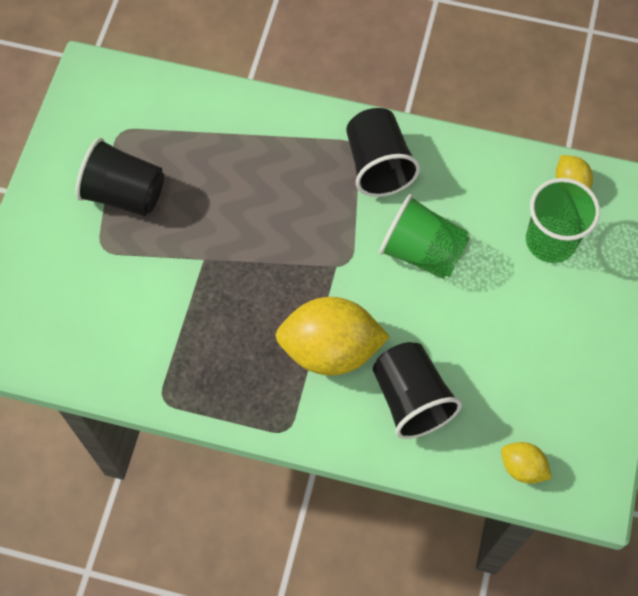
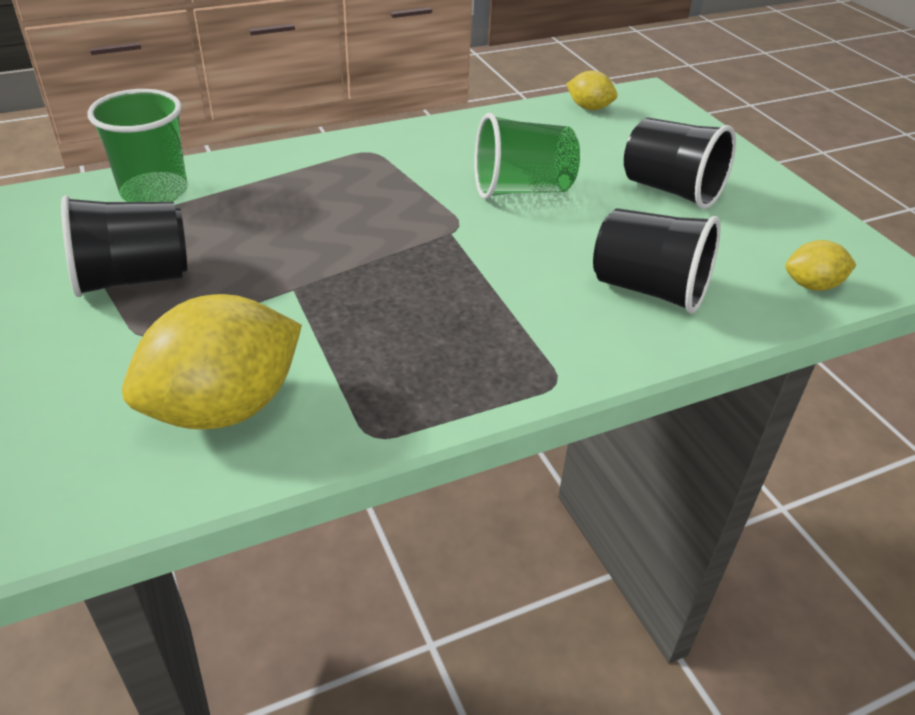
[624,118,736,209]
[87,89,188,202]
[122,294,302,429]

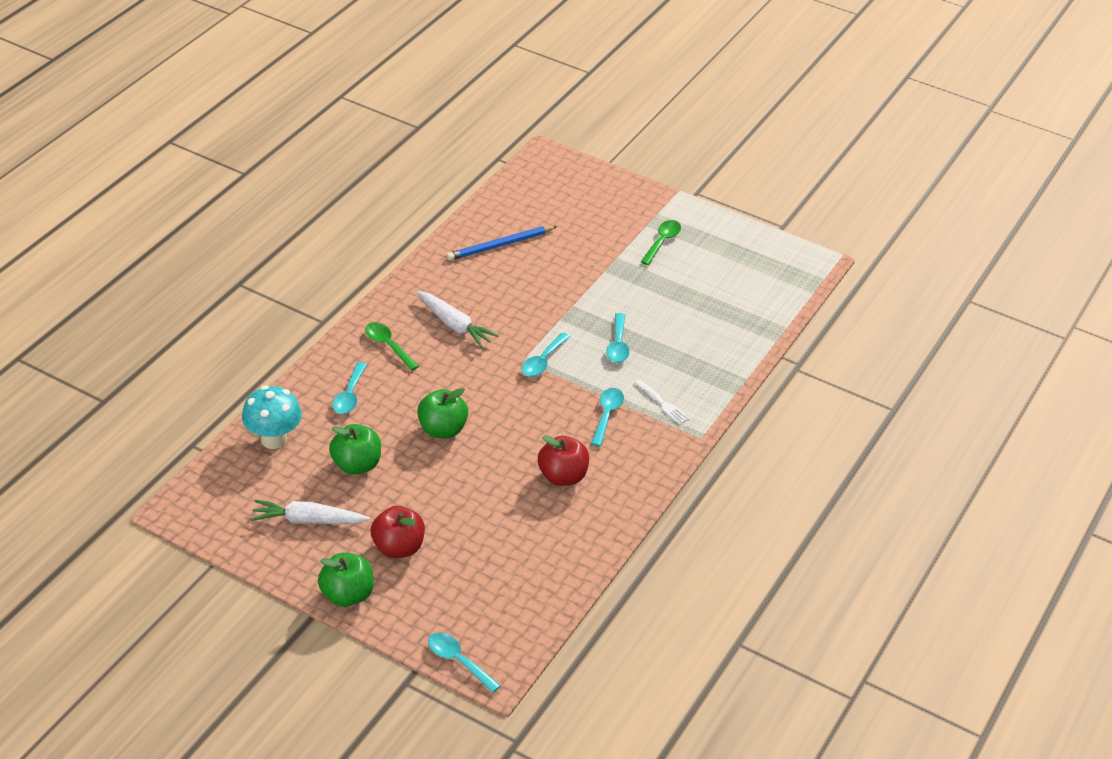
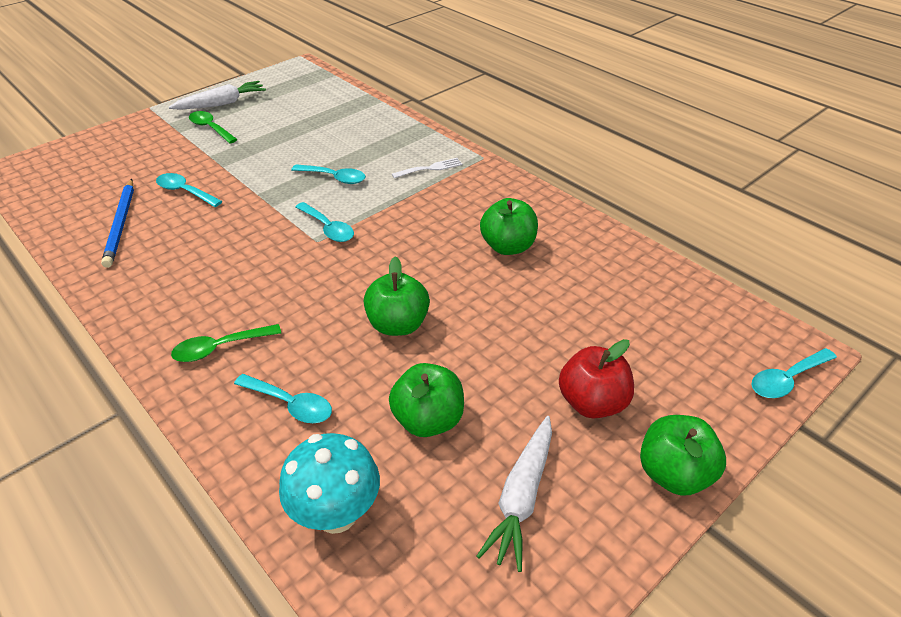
[169,81,266,110]
[156,173,222,207]
[480,198,538,255]

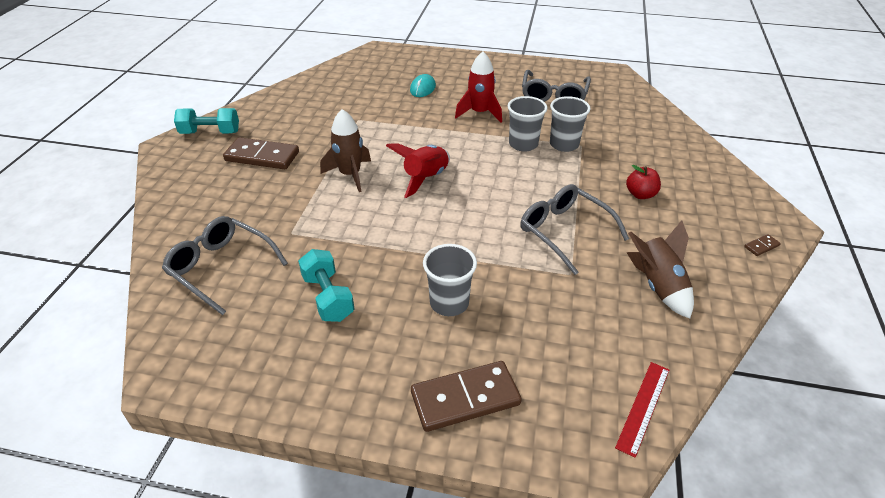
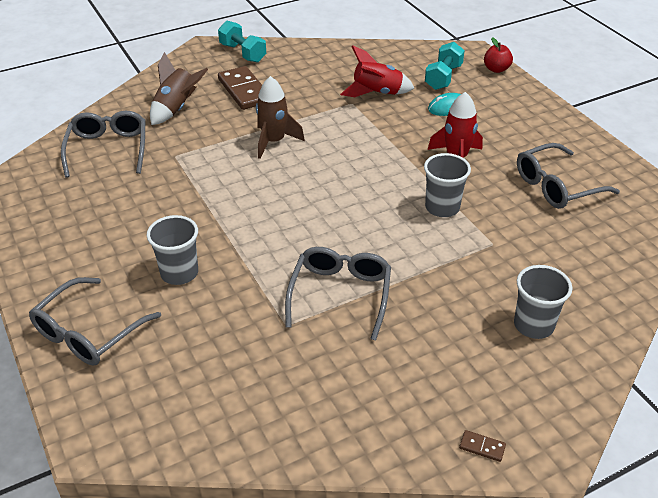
[514,265,572,339]
[340,45,414,97]
[484,37,513,73]
[150,52,208,125]
[425,42,465,90]
[29,277,161,366]
[615,362,669,458] (first image)

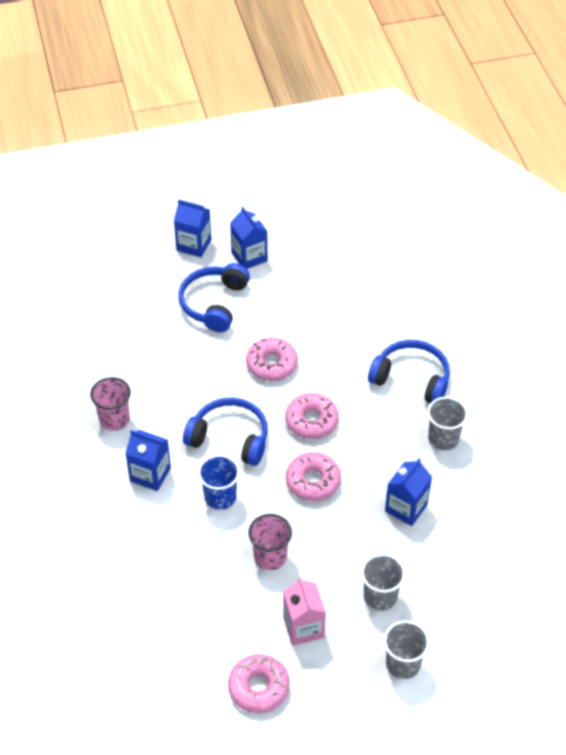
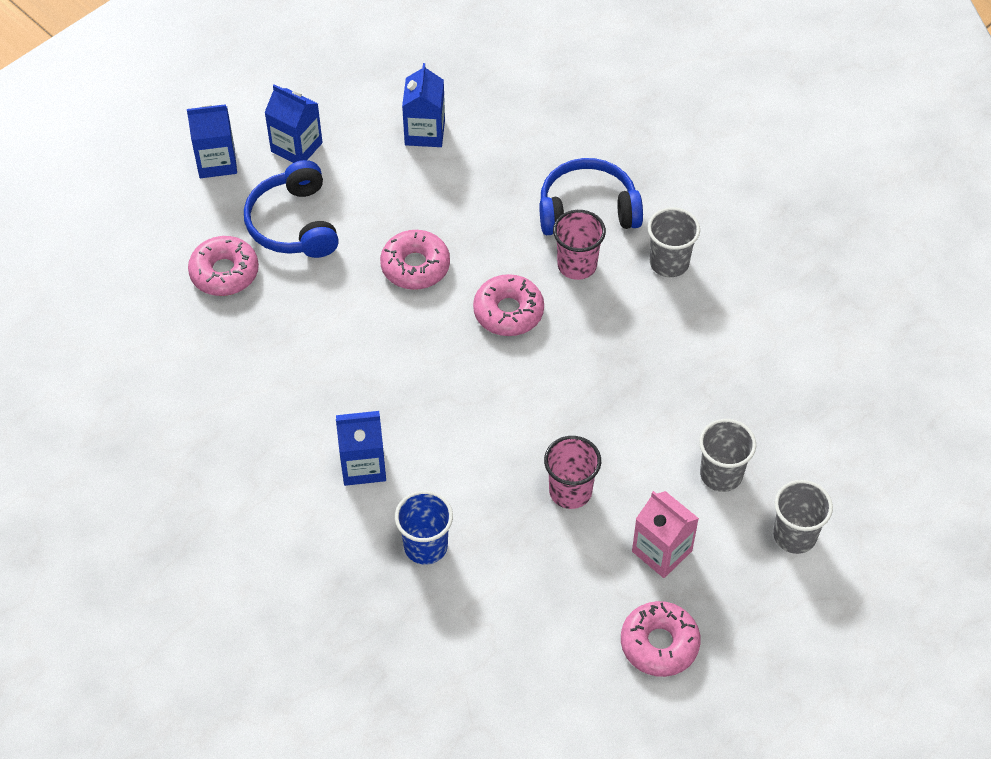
[553,210,606,280]
[183,397,268,466] (first image)
[188,236,259,296]
[395,491,453,564]
[402,63,445,147]

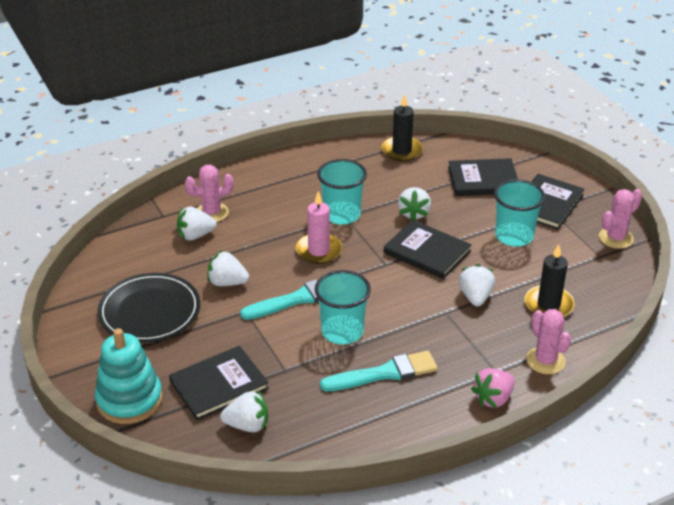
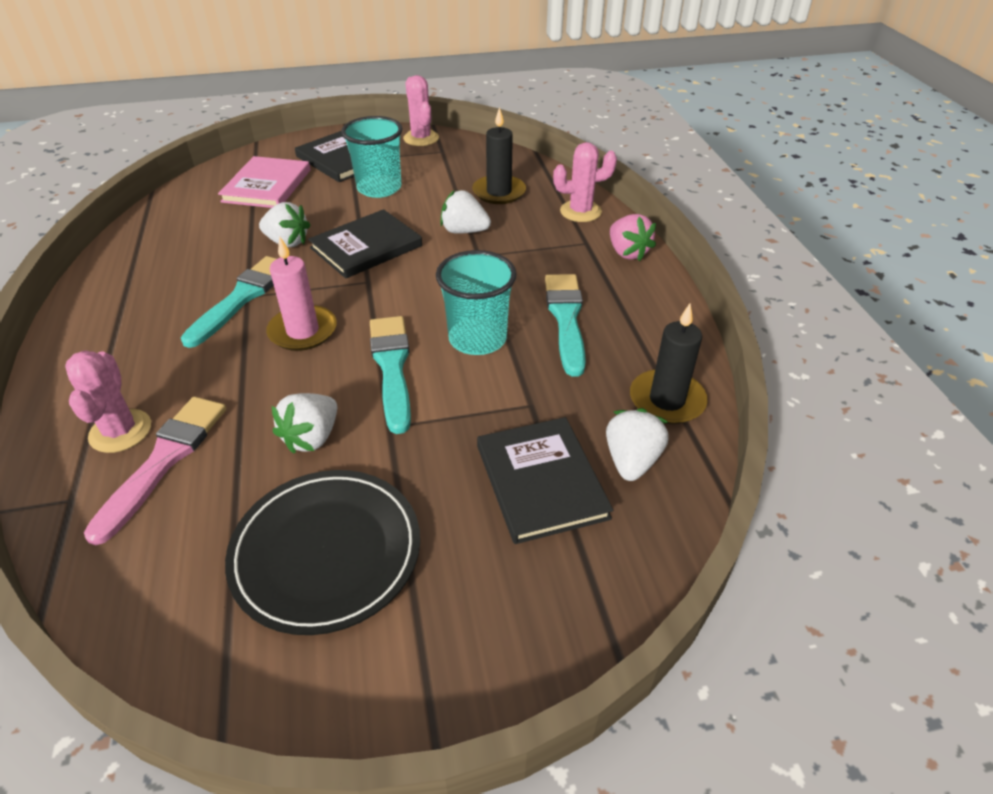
[630,304,708,424]
[218,156,310,208]
[181,256,277,348]
[84,397,226,545]
[95,328,163,424] (first image)

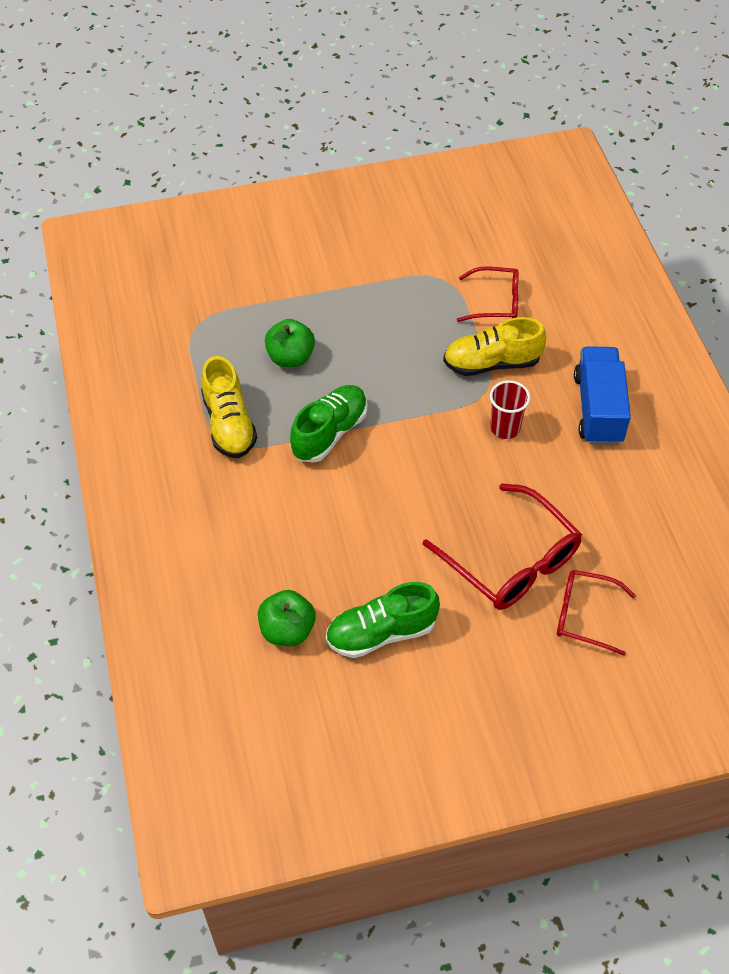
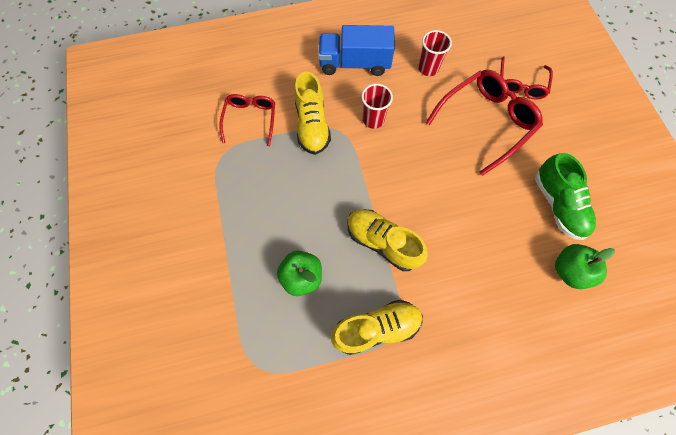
[347,209,428,271]
[418,30,452,76]

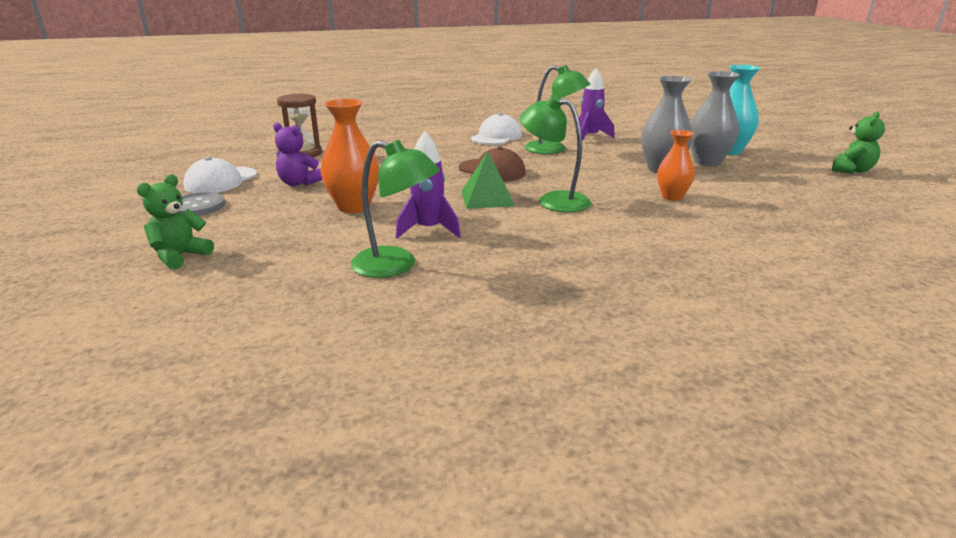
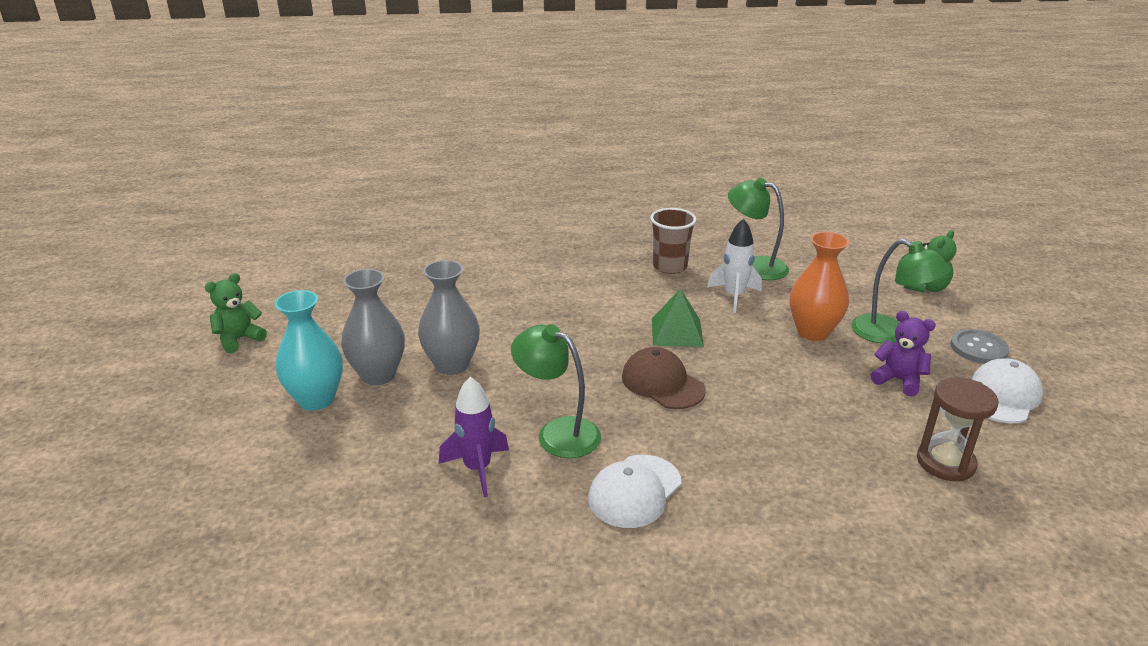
[851,239,950,344]
[657,130,695,201] (first image)
[707,218,762,313]
[650,208,697,274]

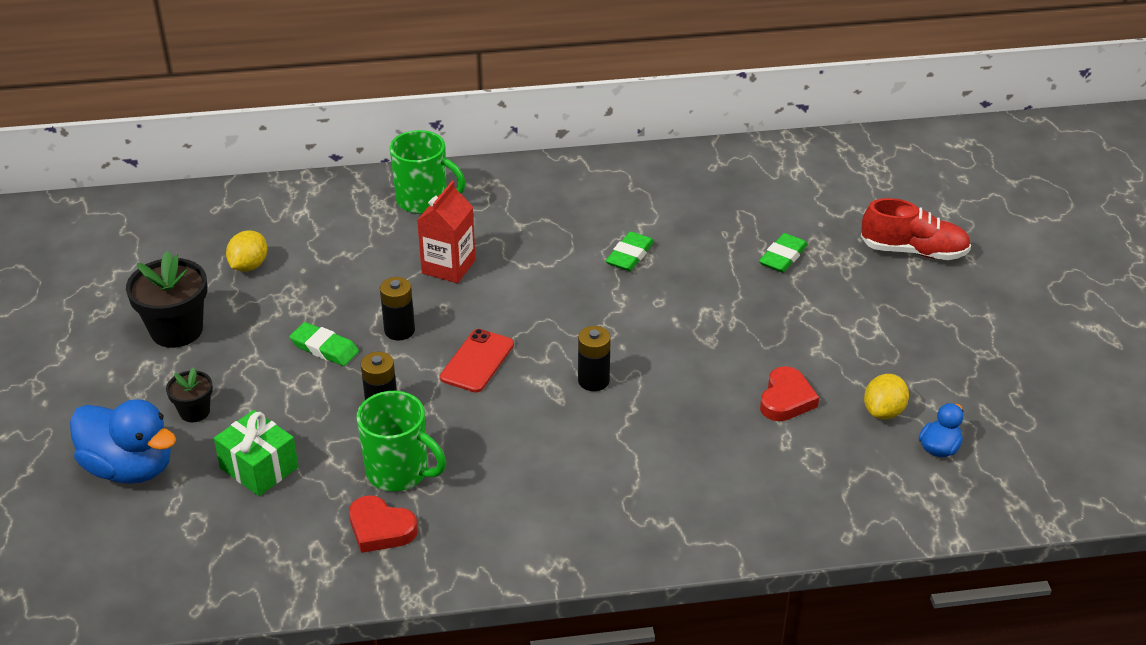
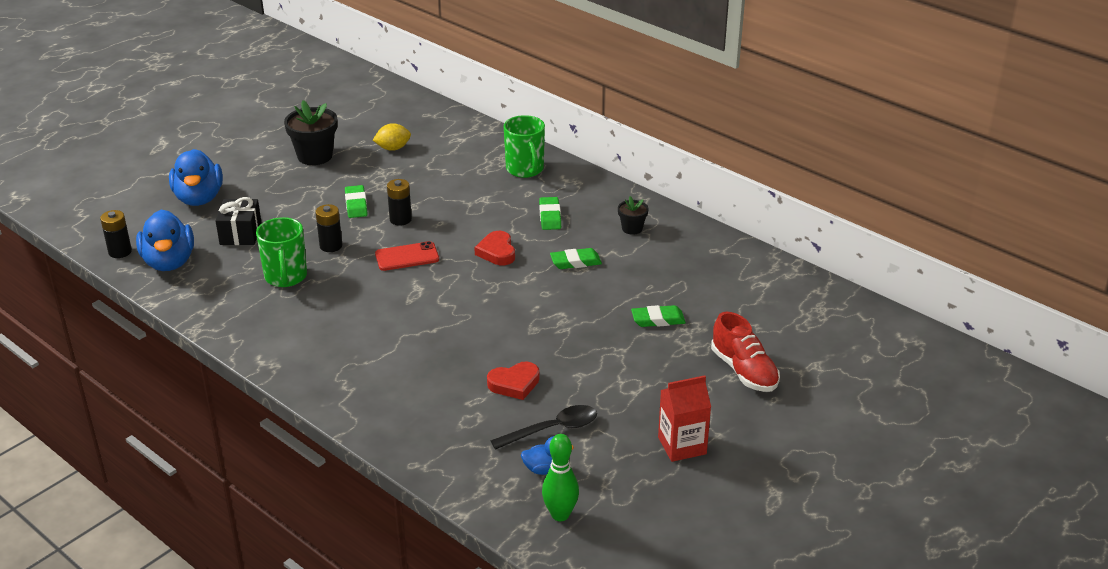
[658,375,711,462]
[100,210,132,258]
[618,196,649,235]
[491,405,597,450]
[215,197,262,245]
[474,231,515,265]
[539,197,561,230]
[136,210,194,271]
[542,434,579,521]

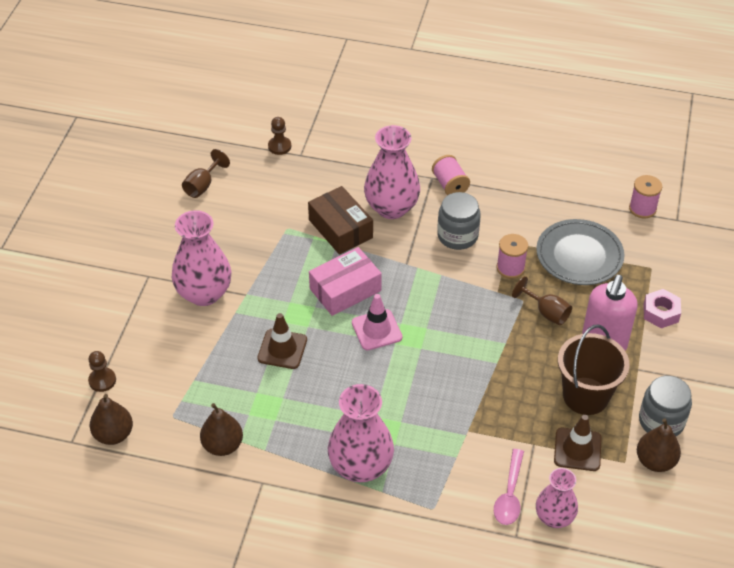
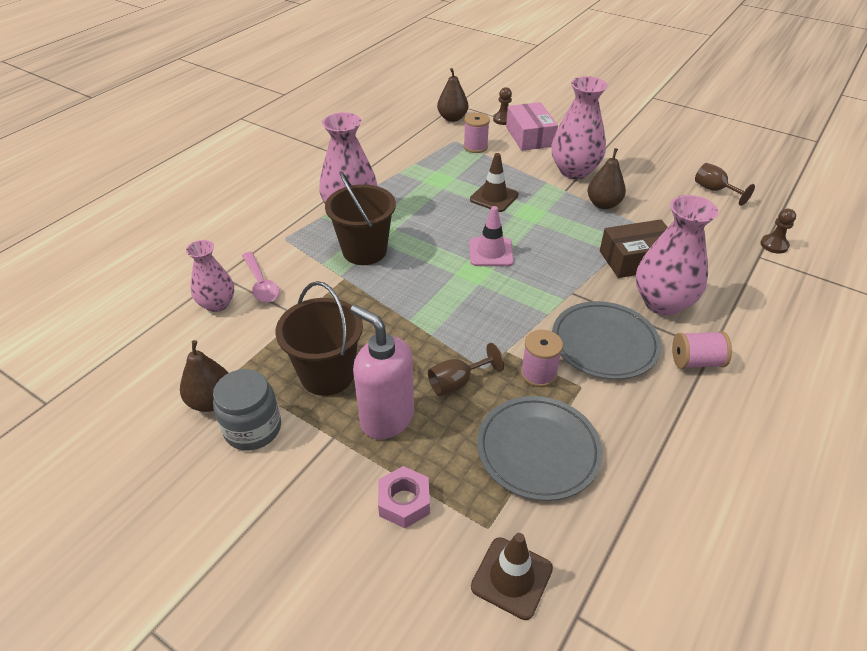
[463,113,490,153]
[552,301,661,380]
[506,102,558,151]
[588,148,626,209]
[471,533,553,620]
[242,252,279,303]
[325,171,396,265]

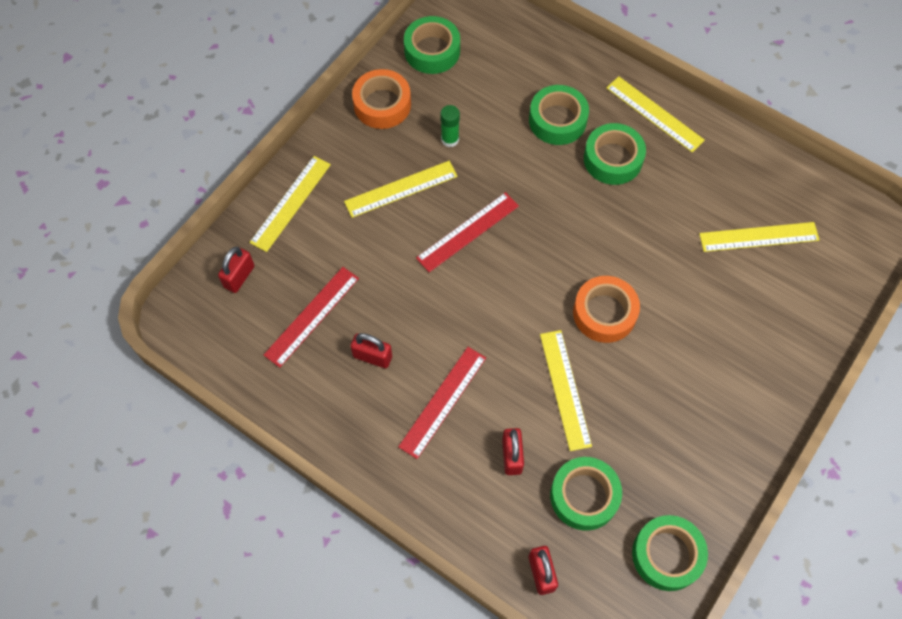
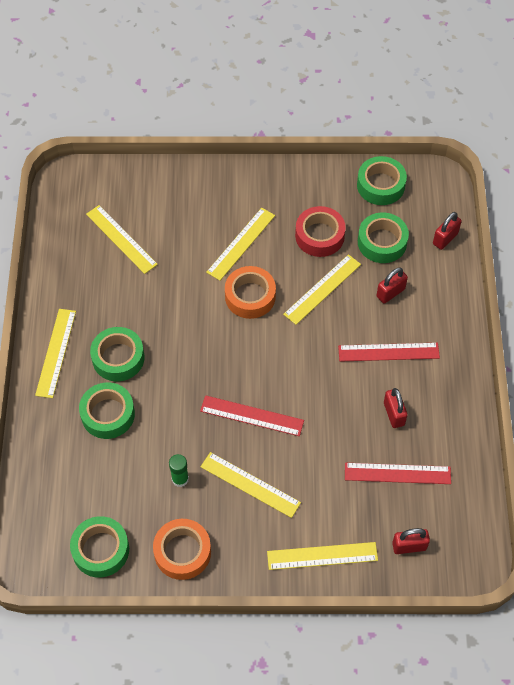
[295,206,346,257]
[206,208,275,281]

